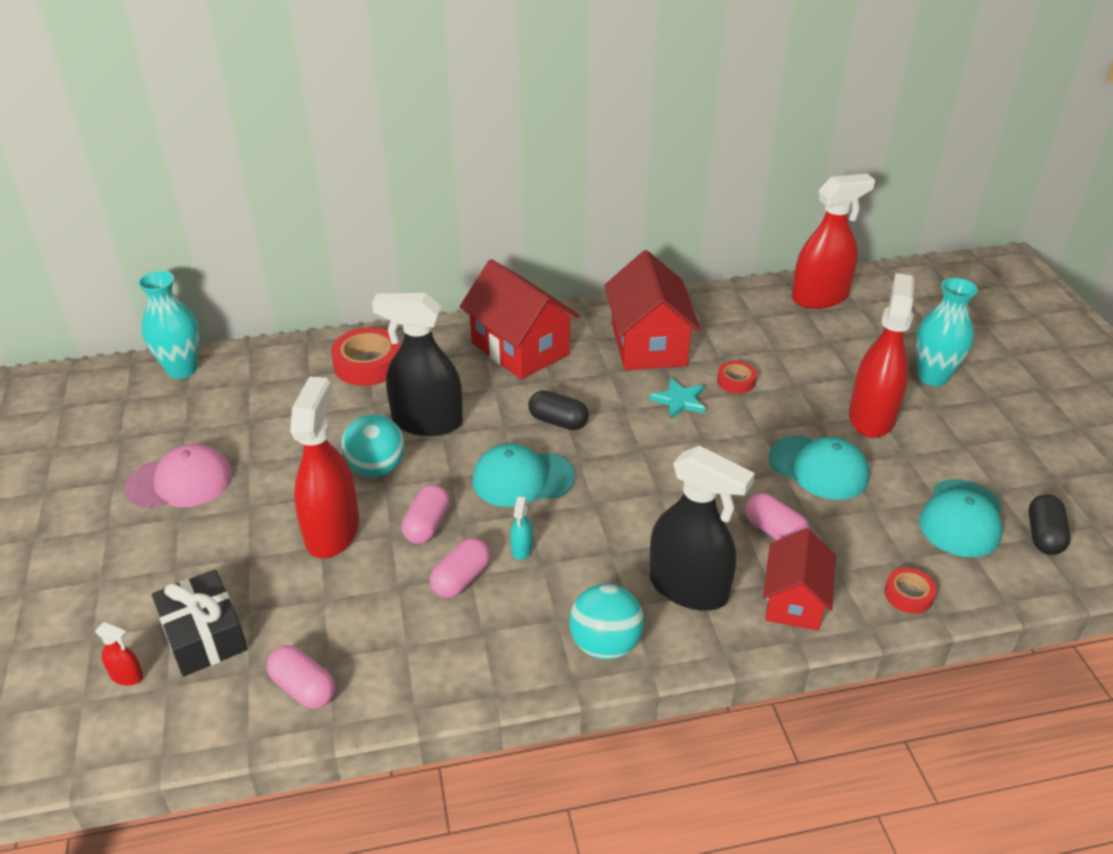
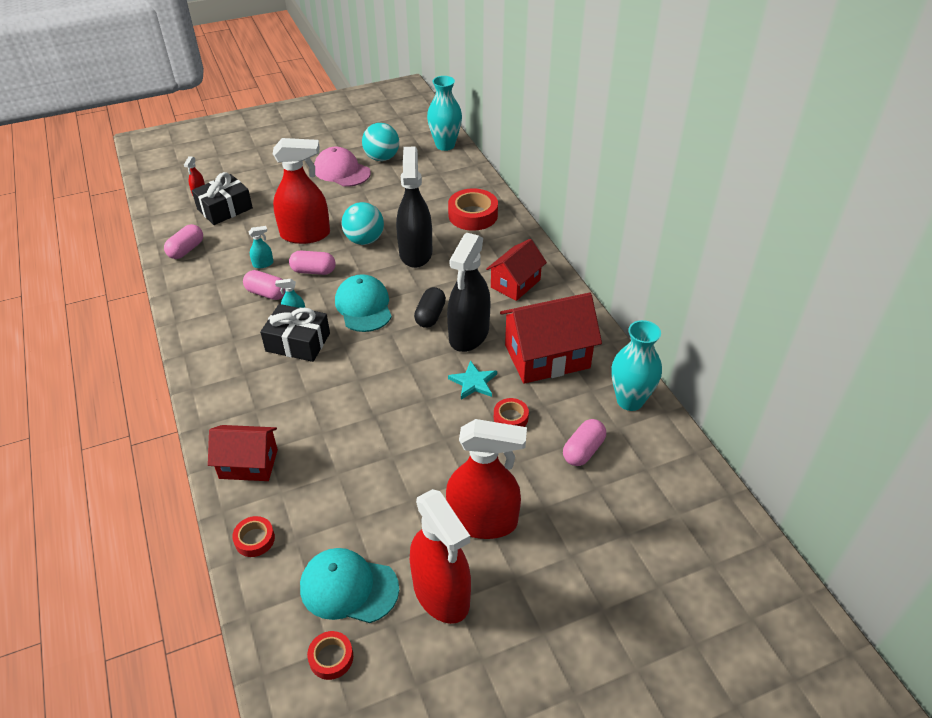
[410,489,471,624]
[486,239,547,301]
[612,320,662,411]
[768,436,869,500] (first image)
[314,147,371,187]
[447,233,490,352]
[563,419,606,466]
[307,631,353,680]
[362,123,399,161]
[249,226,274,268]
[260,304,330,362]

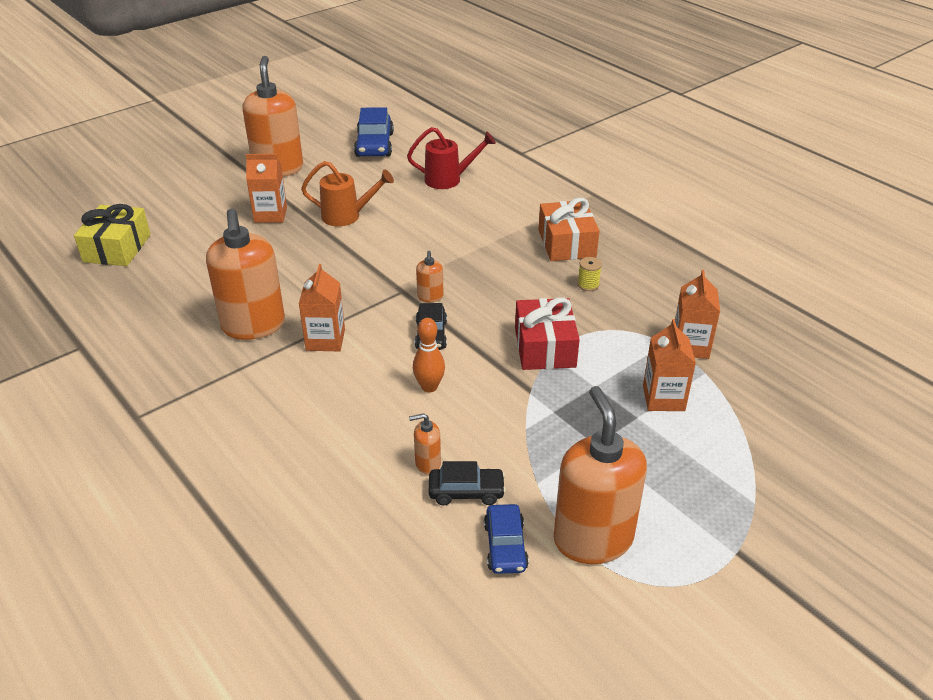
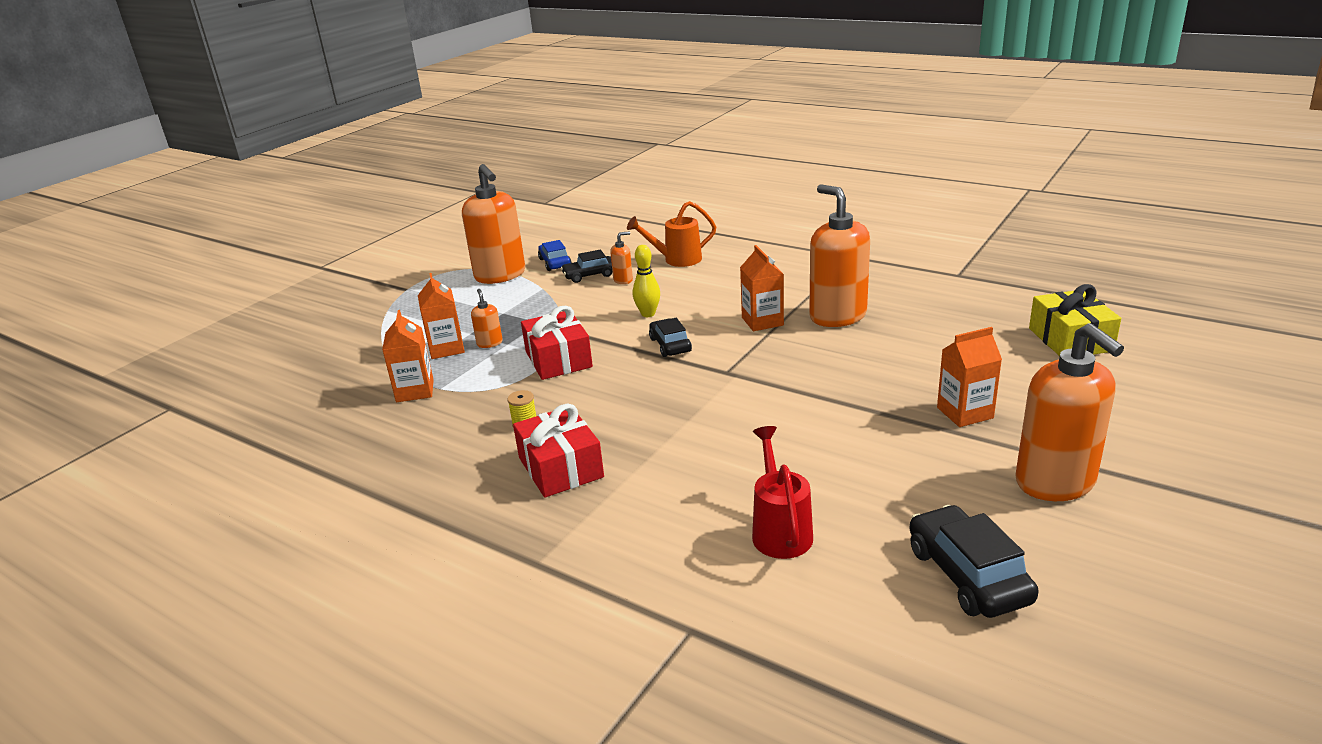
[909,505,1039,618]
[752,426,813,559]
[627,201,716,267]
[513,403,604,498]
[471,289,503,348]
[633,245,660,317]

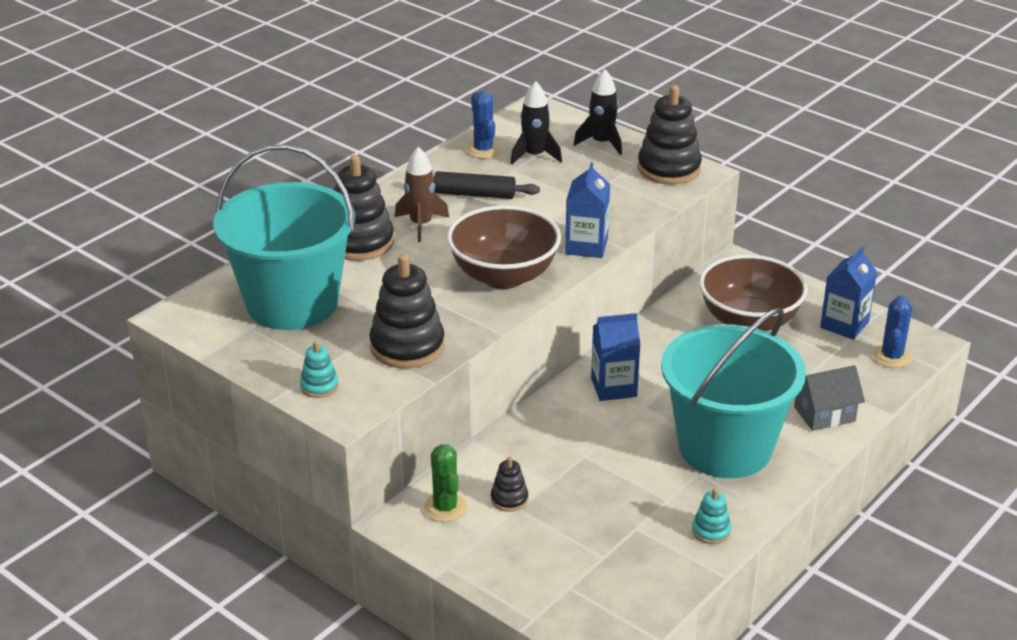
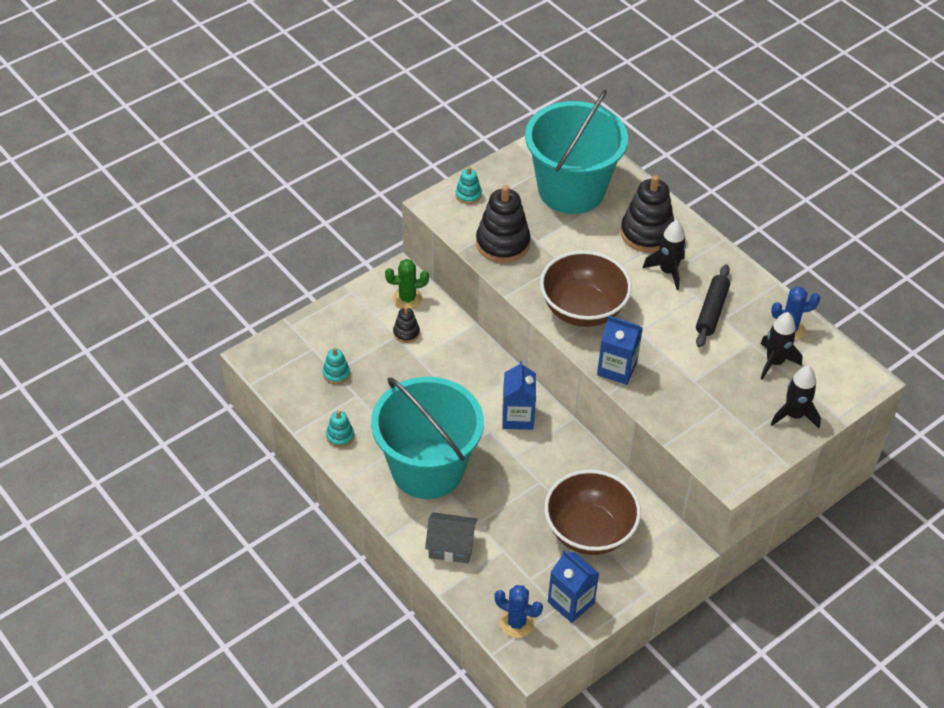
[638,85,702,184] (first image)
[643,220,686,290]
[425,512,477,563]
[323,348,350,384]

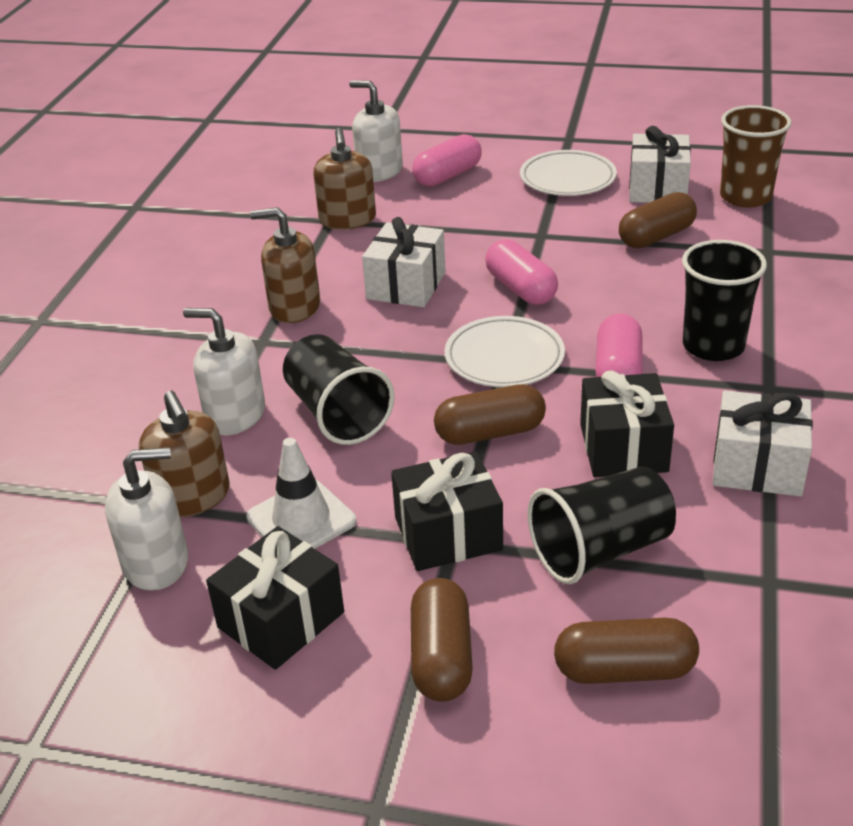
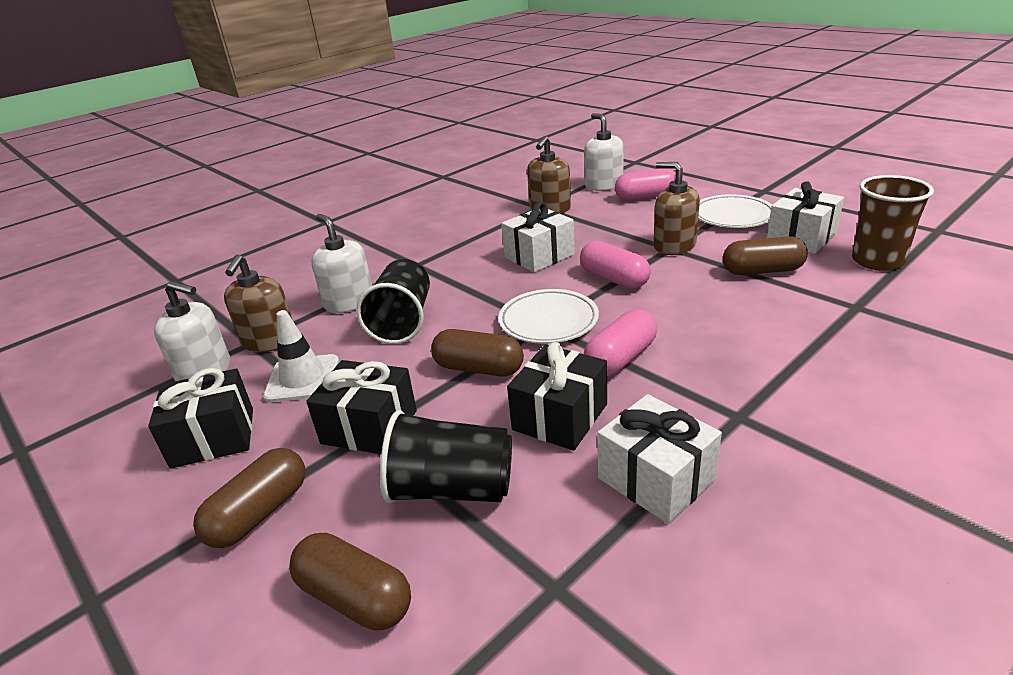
[653,162,700,255]
[580,241,651,289]
[682,240,767,361] (first image)

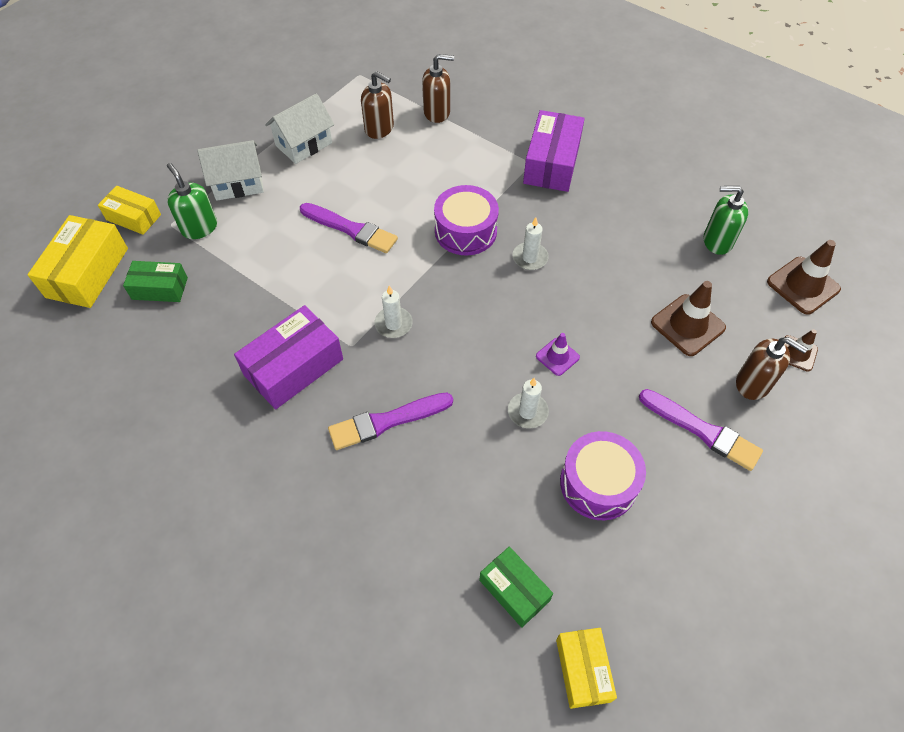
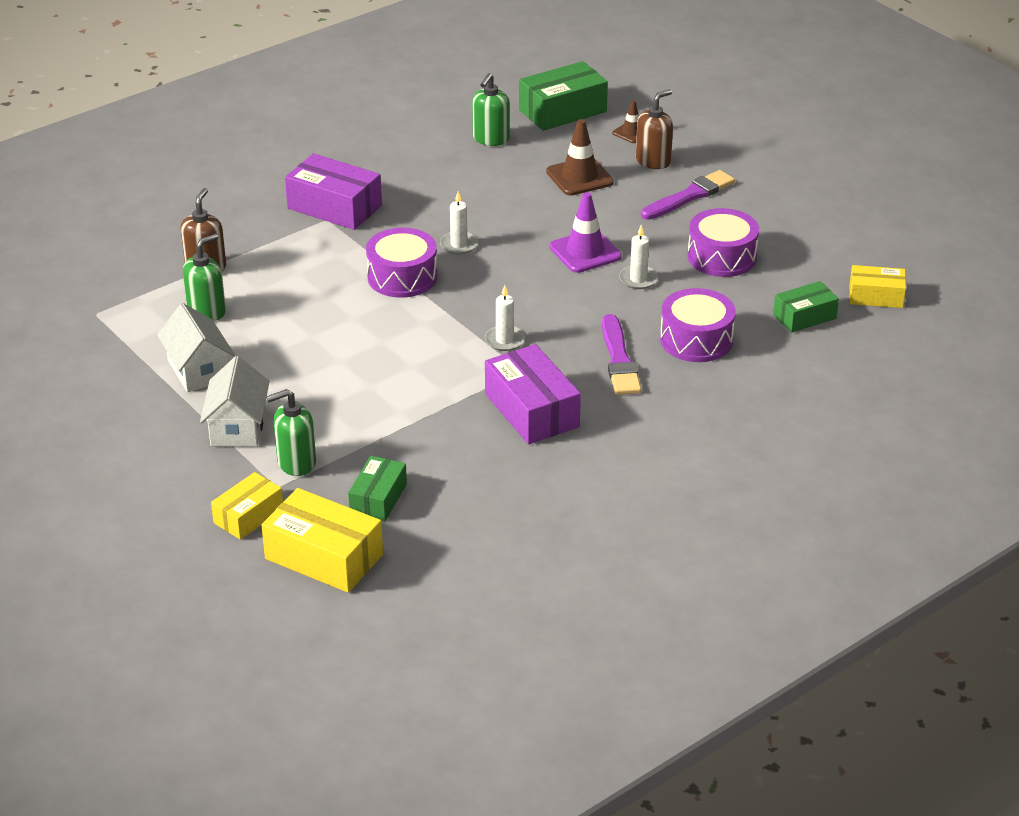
[183,234,226,321]
[300,203,398,253] (first image)
[519,61,608,131]
[549,192,622,273]
[660,288,736,362]

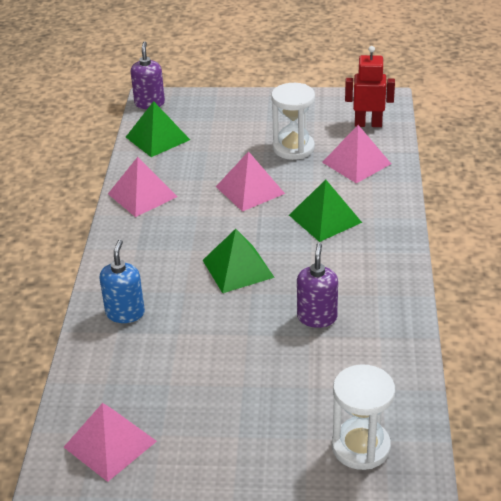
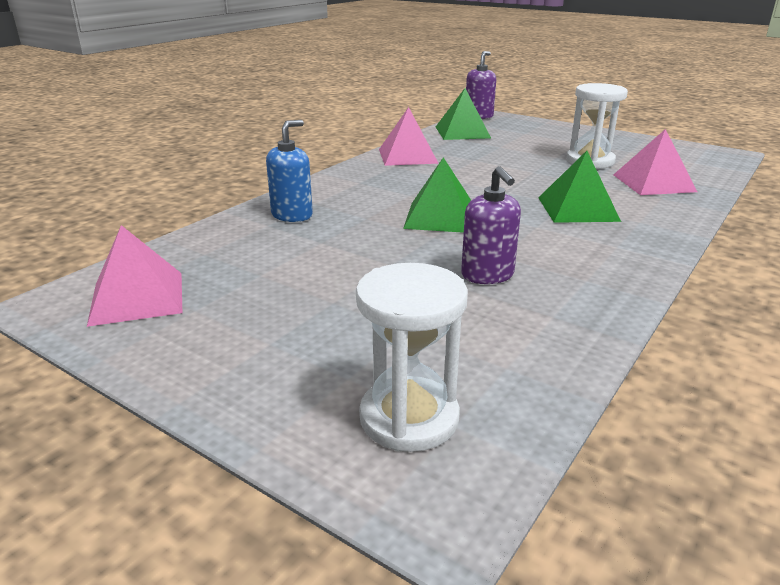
[345,46,395,127] (first image)
[216,151,285,212] (first image)
[461,166,521,284]

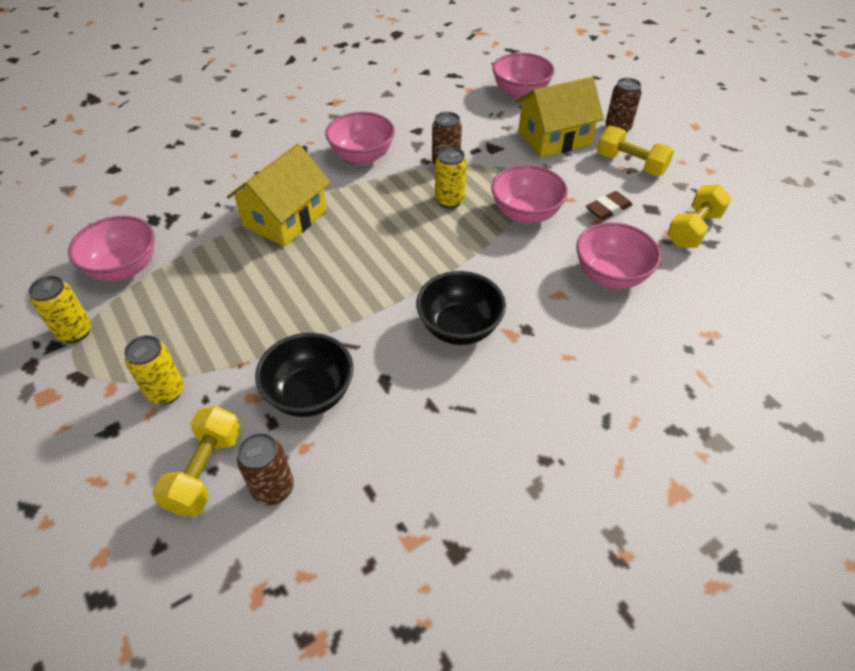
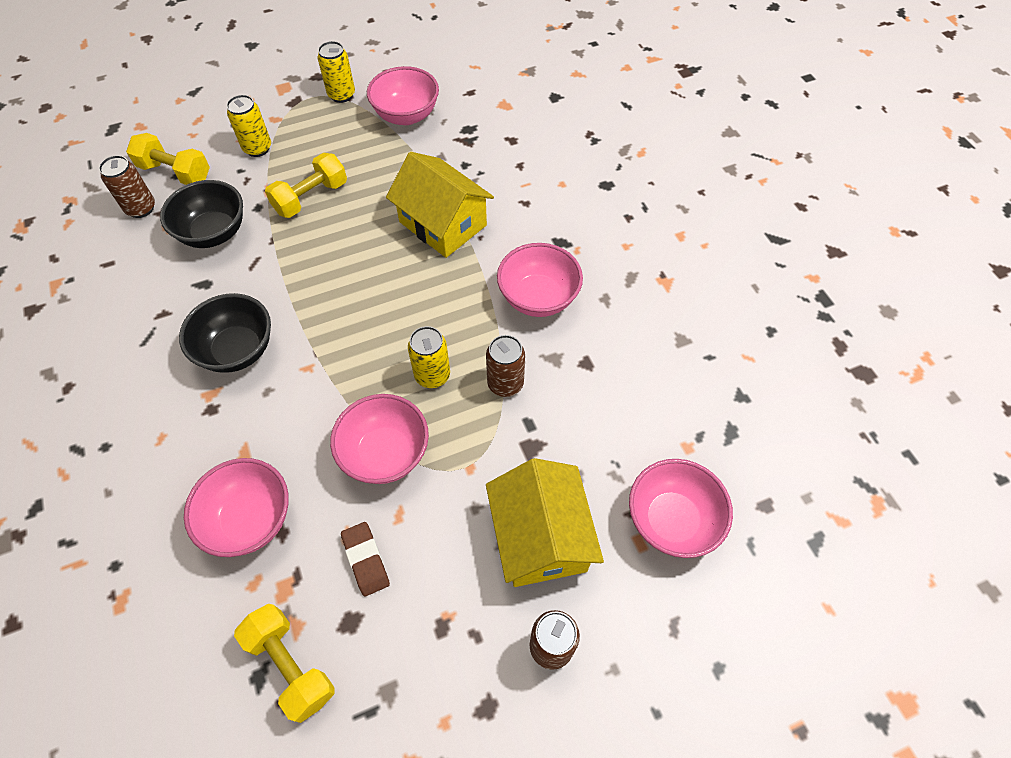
[265,153,347,218]

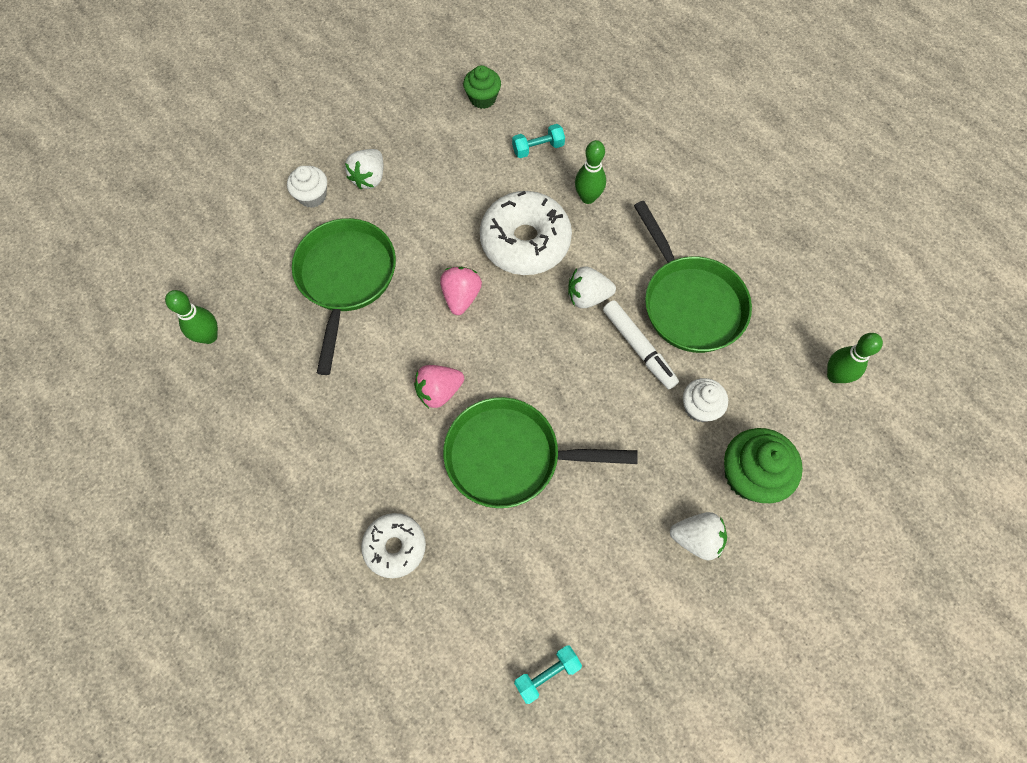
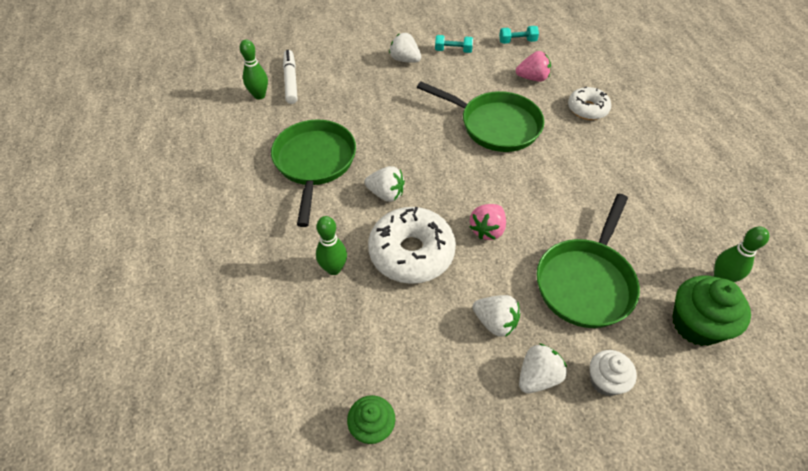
[435,35,473,53]
[283,50,297,104]
[516,51,551,82]
[683,378,728,422] (first image)
[672,275,751,346]
[473,295,520,337]

